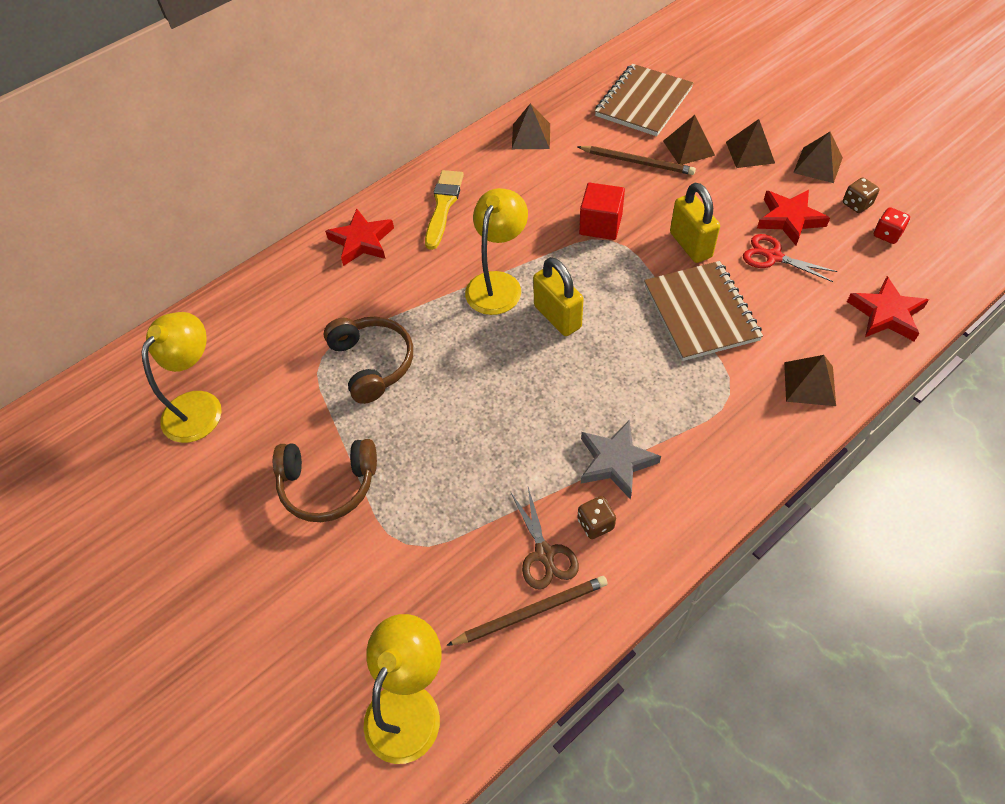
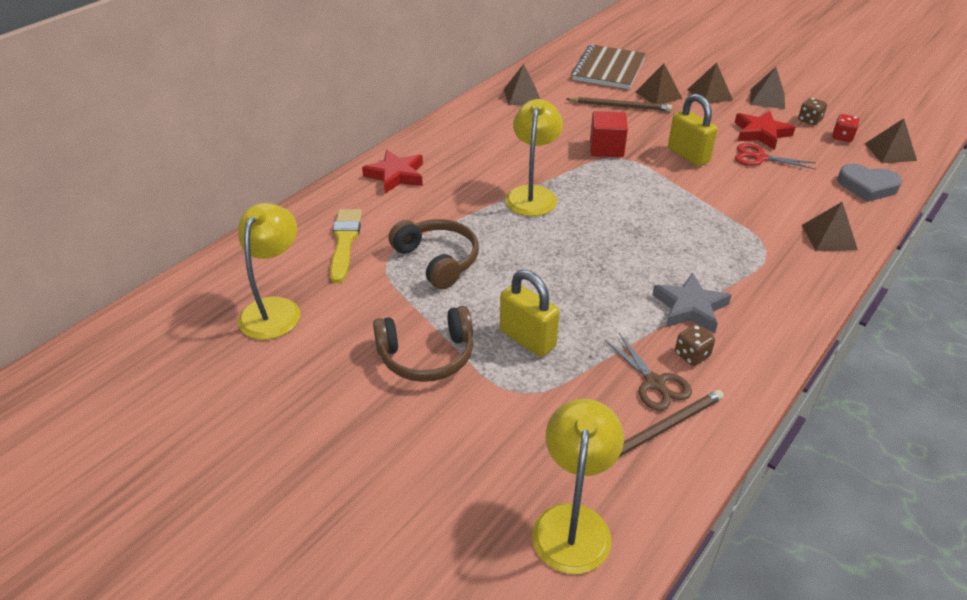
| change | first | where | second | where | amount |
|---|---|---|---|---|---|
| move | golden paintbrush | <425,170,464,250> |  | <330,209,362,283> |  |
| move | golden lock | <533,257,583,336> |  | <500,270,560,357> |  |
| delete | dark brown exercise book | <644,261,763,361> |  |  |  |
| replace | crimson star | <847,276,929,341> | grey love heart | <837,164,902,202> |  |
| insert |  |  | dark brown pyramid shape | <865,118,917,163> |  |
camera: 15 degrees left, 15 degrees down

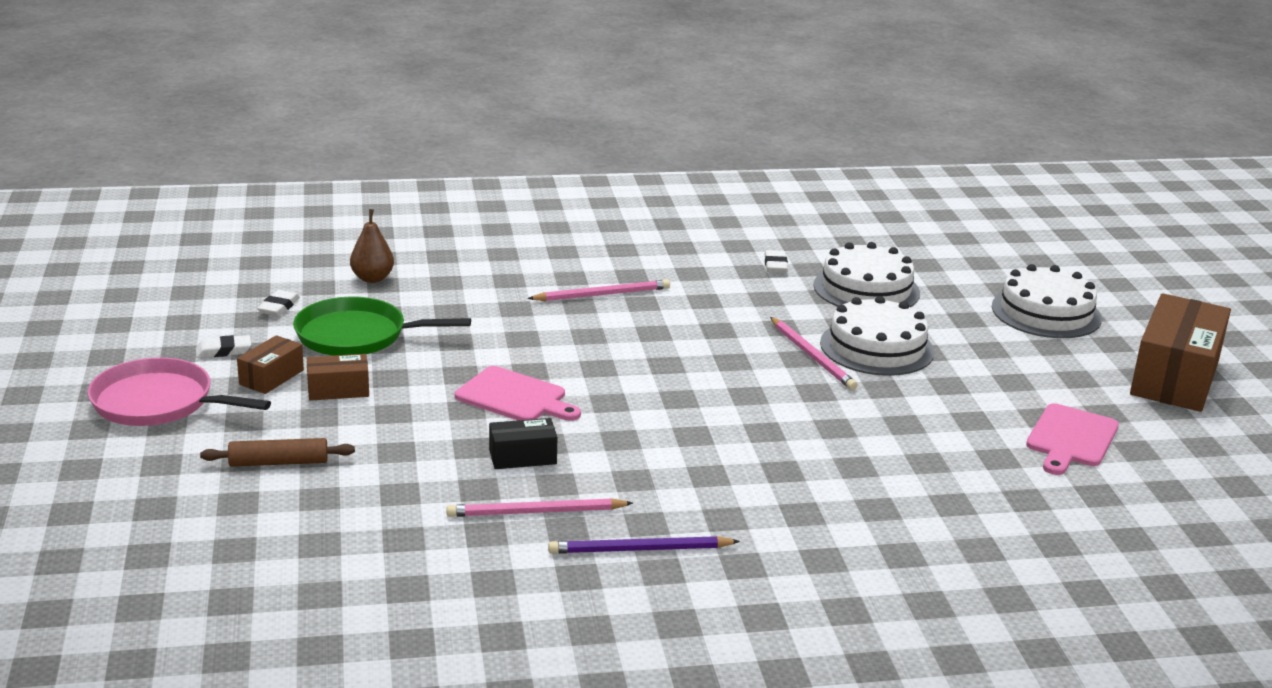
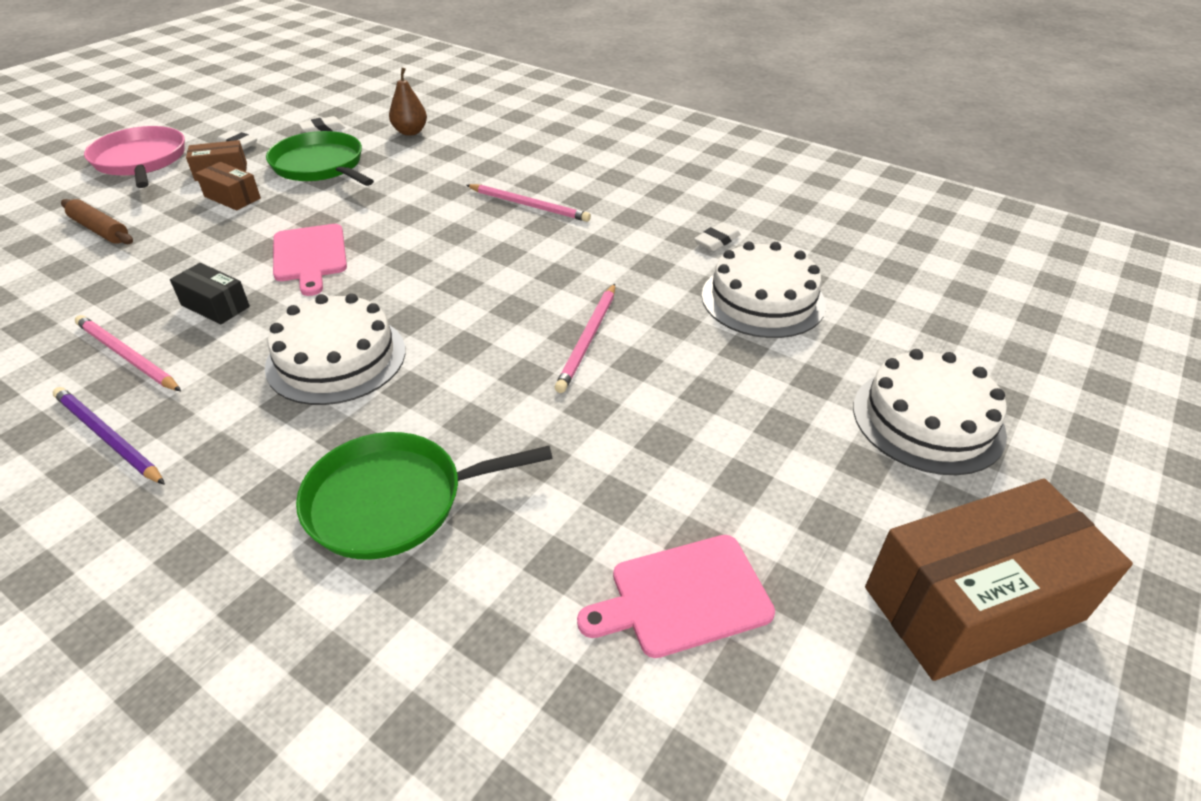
| change | first | where | second | where | amount |
|---|---|---|---|---|---|
| move | white layer cake | <820,296,935,376> |  | <265,293,405,405> |  |
| insert |  |  | emerald frying pan | <296,432,553,560> |  |
camera: 45 degrees right, 15 degrees up

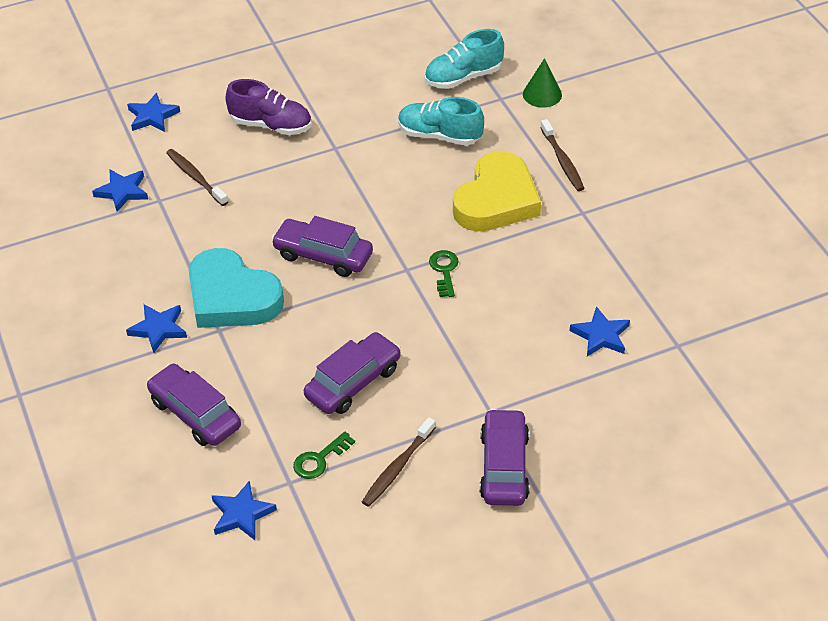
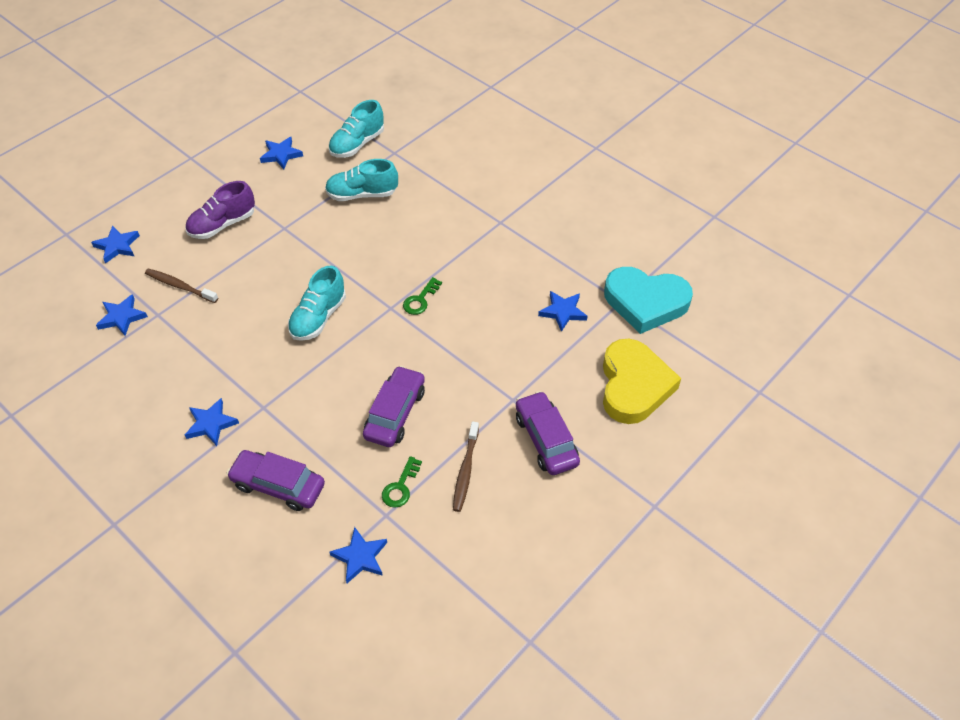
| change | first | where | second | where | amount |
|---|---|---|---|---|---|
| delete | emerald solid cone | <523,58,562,108> |  |  |  |
| rotate | violet lace-up shoe | <225,79,312,135> |  | <185,181,255,239> | 150 degrees clockwise |
| delete | dark brown toothbrush | <540,119,585,191> |  |  |  |
| move | golden love heart | <453,151,541,232> |  | <603,339,681,424> |  |
| replace | violet toy car | <271,216,373,277> | turquoise lace-up shoe | <288,265,346,341> |  |
| move | turquoise love heart | <189,248,284,328> |  | <604,267,693,334> |  |
| rotate | emerald latchkey | <429,250,459,297> |  | <403,277,442,315> | 120 degrees counterclockwise |
| insert |  |  | blue star | <260,137,303,169> |  |
camera: 25 degrees left, 5 degrees up

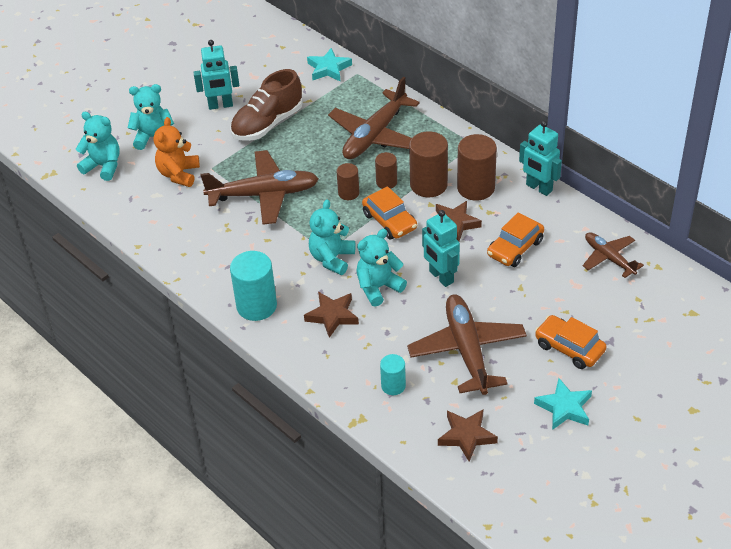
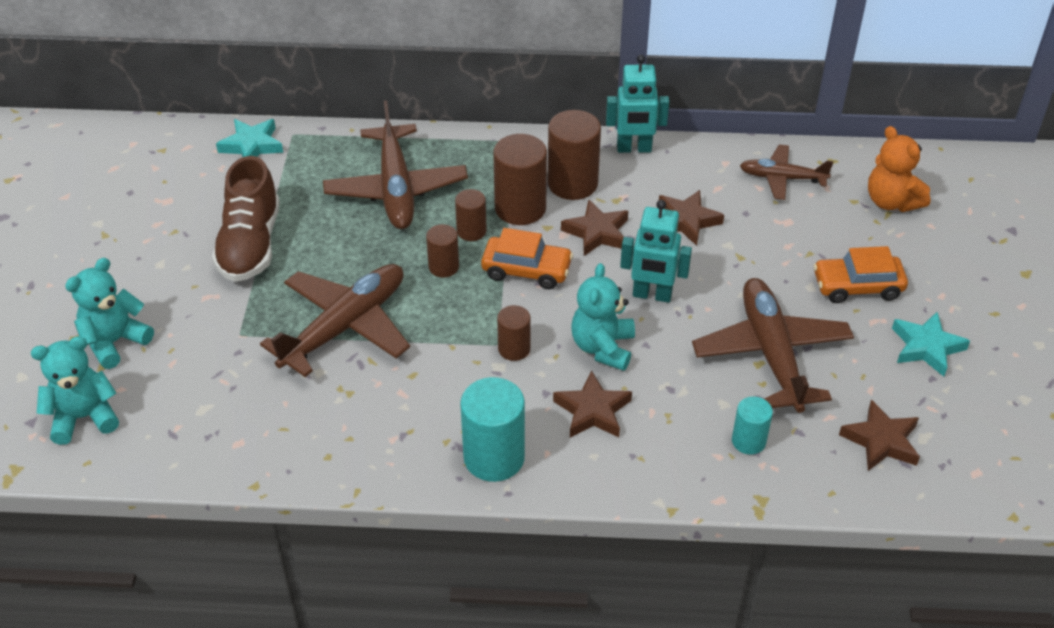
| change | first | where | second | where | amount |
|---|---|---|---|---|---|
| delete | turquoise toy robot | <194,40,239,110> |  |  |  |
| move | bright orange teddy bear | <154,117,200,187> |  | <868,126,931,212> |  |
| replace | turquoise teddy bear | <309,199,355,275> | dark brown cylinder shape | <497,305,531,361> |  |
| replace | bright orange toy car | <487,212,544,267> | dark brown star | <659,190,724,246> |  |
| rotate | dark brown aeroplane | <407,294,527,395> |  | <692,278,854,413> | 45 degrees clockwise |
camera: 45 degrees left, 0 degrees up

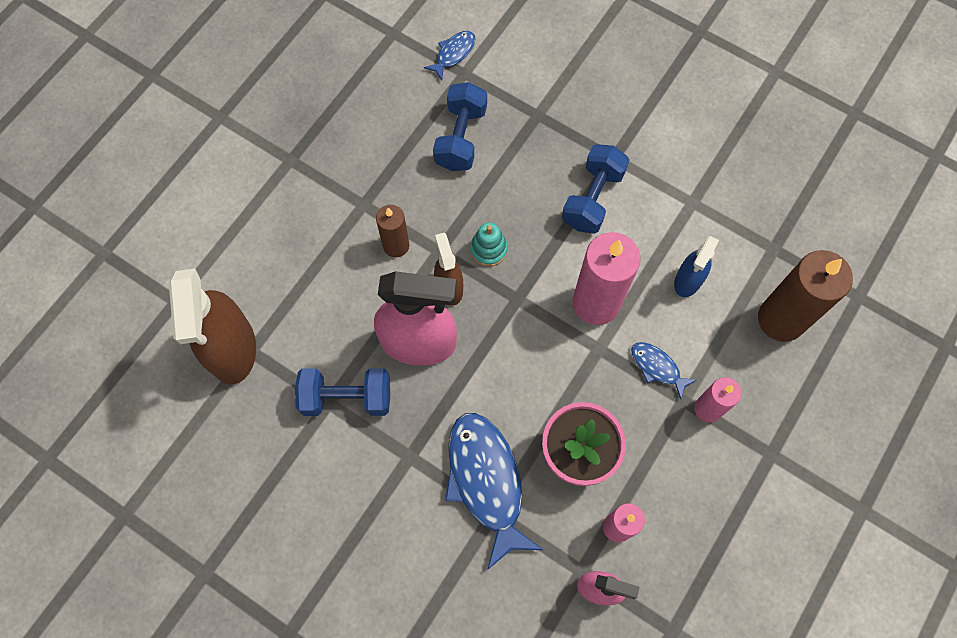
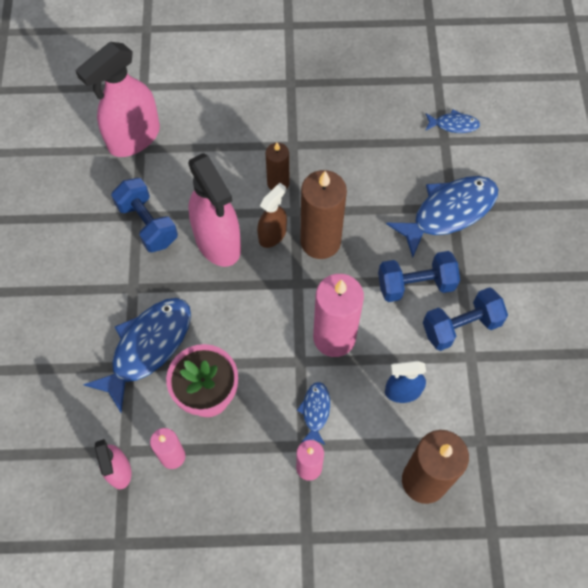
| change | first | where | second | where | amount |
|---|---|---|---|---|---|
| move | blue hand weight | <433,82,487,171> |  | <423,287,508,351> |  |
| replace | turquoise stacking rings | <470,222,508,267> | dark brown pillar candle | <300,170,347,259> |  |
| recolor | dark brown spray bottle | <169,268,256,384> | rose-pink spray bottle | <76,42,160,157> |  |
| insert |  |  | blue toy fish | <386,176,498,258> |  |
camera: 55 degrees right, 5 degrees down

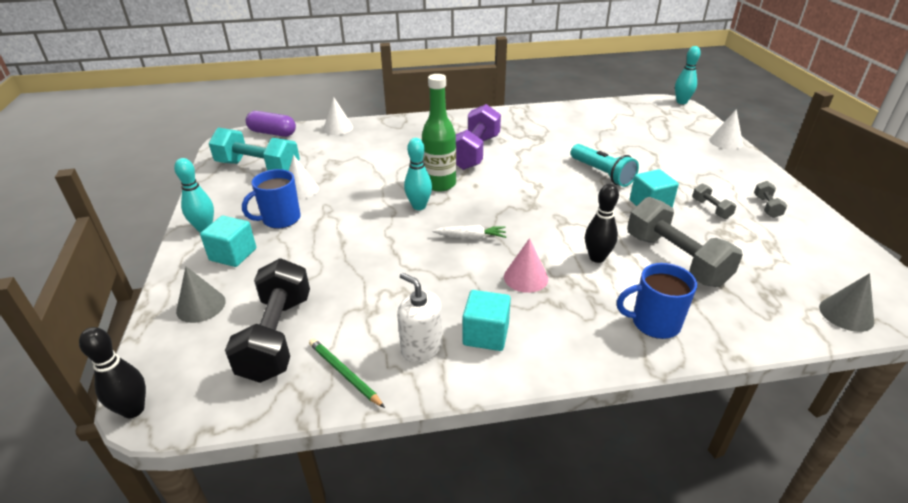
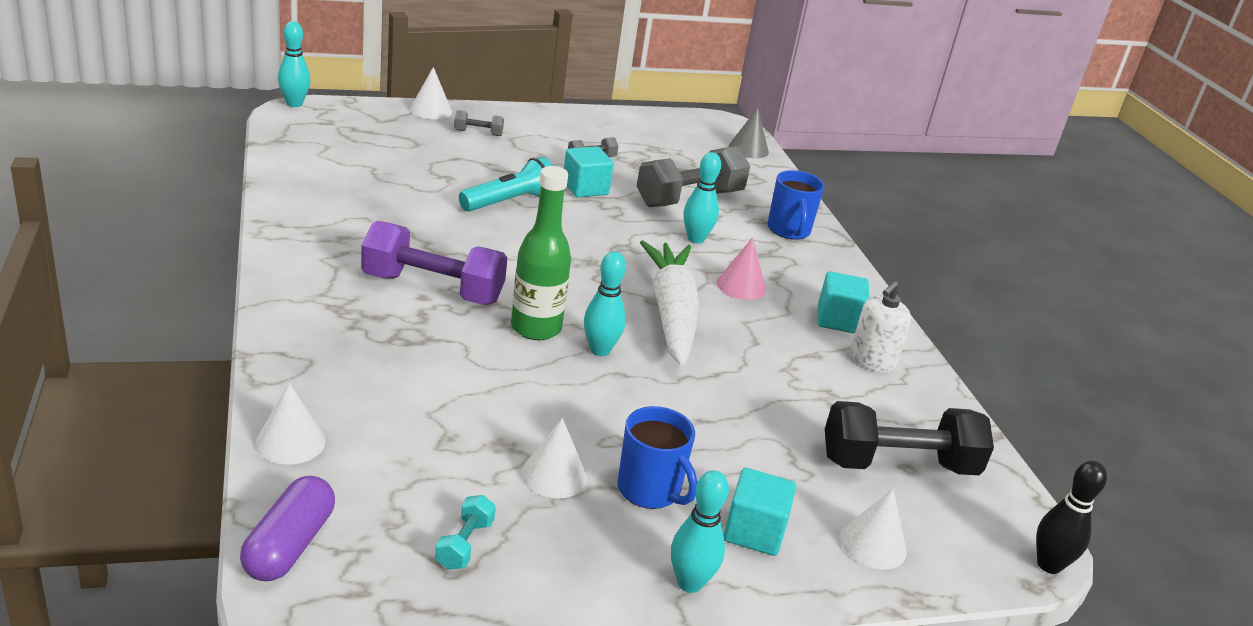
| change | first | where | second | where | amount |
|---|---|---|---|---|---|
| resize | turquoise hand weight | <209,128,300,171> |  | <435,495,496,570> | x0.45 |
| move | grey hand weight | <754,181,787,218> |  | <454,110,504,136> |  |
| recolor | ebony tenpin | <585,184,619,263> | turquoise tenpin | <684,152,721,244> |  |
| resize | white carrot | <433,225,506,239> |  | <640,240,699,366> | x2.26 |
| recolor | grey solid cone | <176,266,226,323> | white solid cone | <840,489,907,570> |  |
| delete | emerald wooden pencil | <309,338,385,408> |  |  |  |
camera: 100 degrees left, 5 degrees down

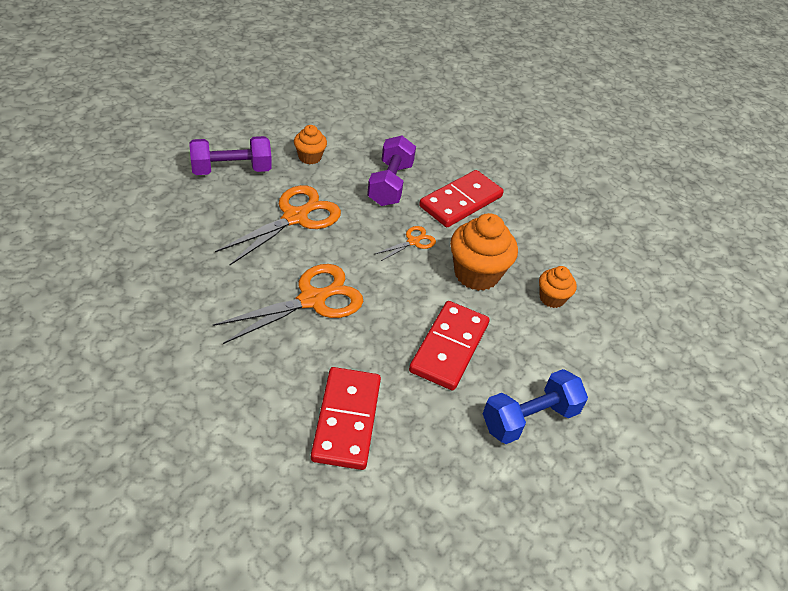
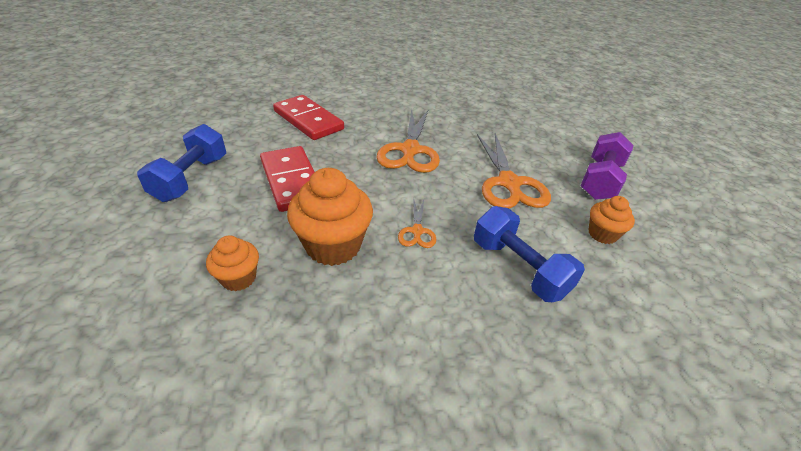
| change | first | where | second | where | amount |
|---|---|---|---|---|---|
| recolor | violet hand weight | <367,136,416,206> | blue hand weight | <474,206,585,302> |  |
| delete | crimson domino piece | <419,170,504,227> |  |  |  |
camera: 135 degrees right, 5 degrees down

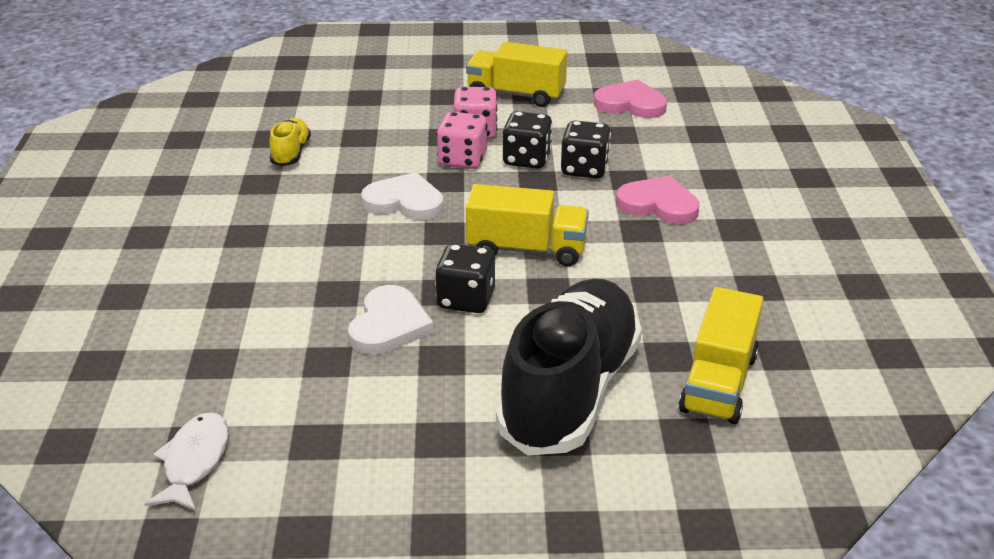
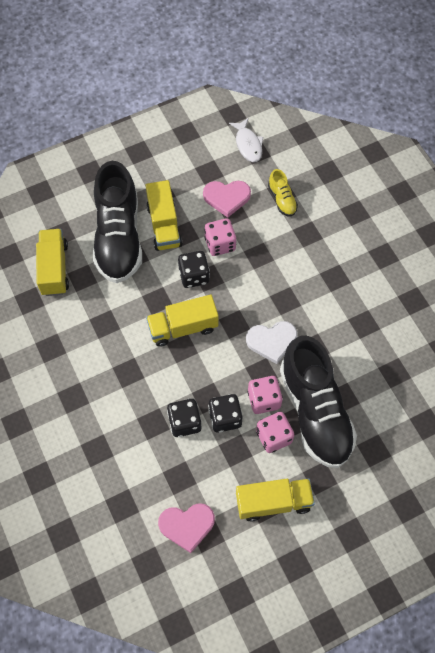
| change | first | where | second | where | amount |
|---|---|---|---|---|---|
| move | golden lace-up shoe | <270,118,311,166> |  | <268,169,298,217> |  |
| move | rose-pink love heart | <616,176,700,225> |  | <203,181,251,217> |  |
| replace | white love heart | <348,285,434,355> | rose-pink game die | <204,218,236,256> |  |
| insert |  |  | golden lorry | <146,180,182,251> |  |
| insert |  |  | ebony lace-up shoe | <280,336,357,468> |  |
camera: 155 degrees right, 30 degrees up

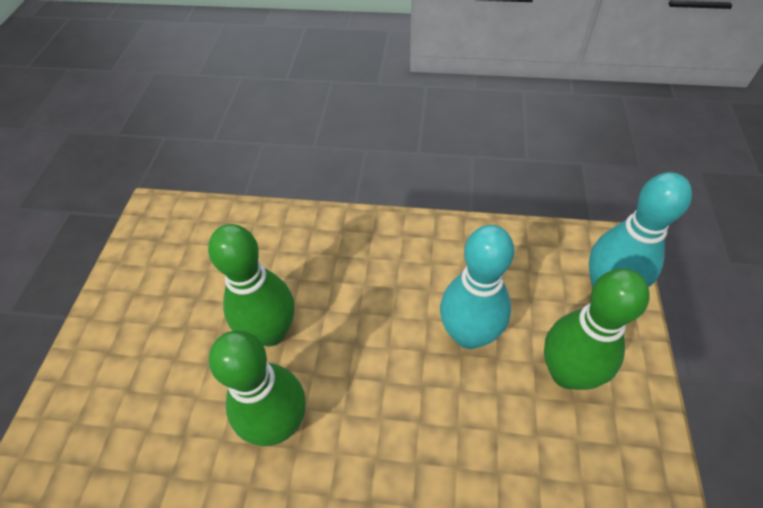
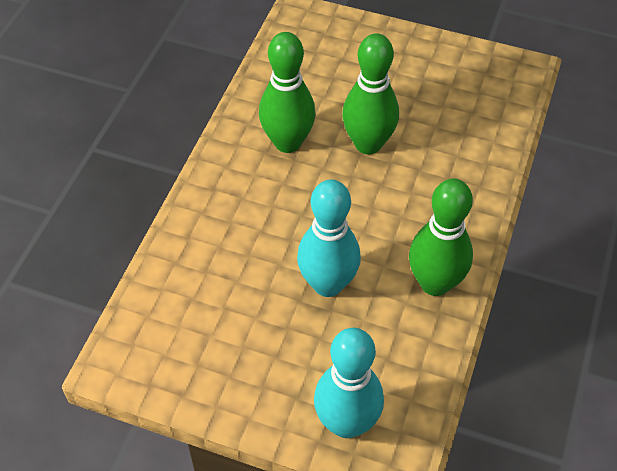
| change | first | where | second | where | amount |
|---|---|---|---|---|---|
| move | emerald tenpin | <544,269,650,390> |  | <409,179,473,296> |  |
camera: 100 degrees right, 0 degrees up

